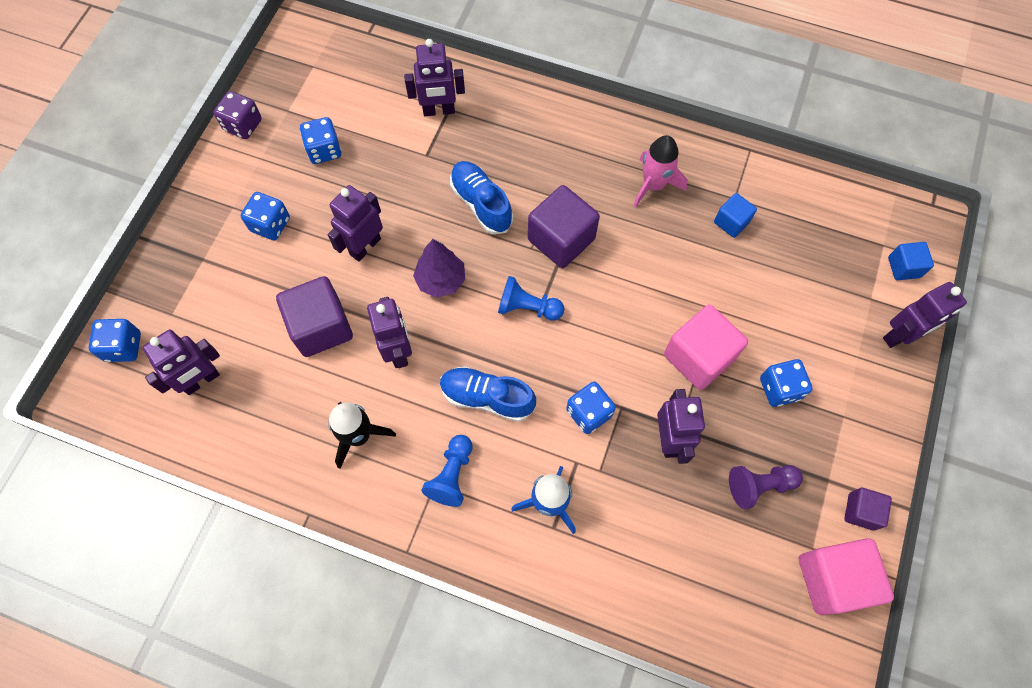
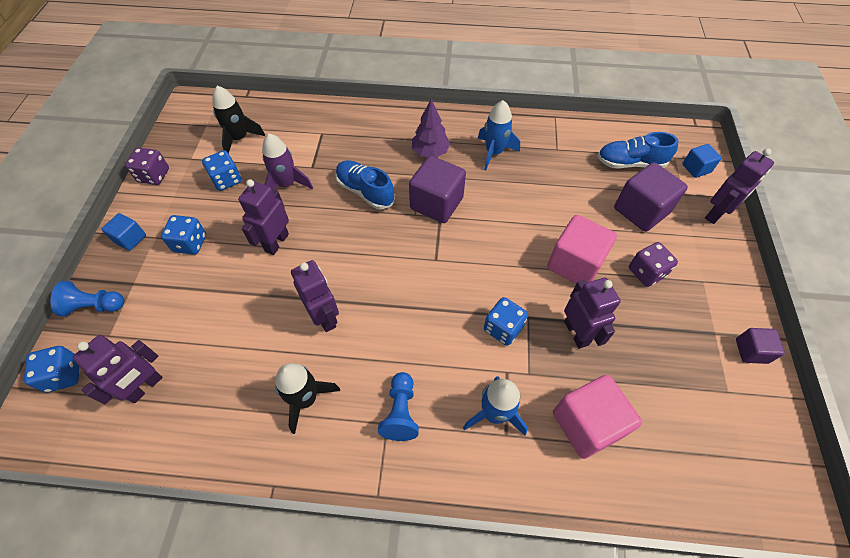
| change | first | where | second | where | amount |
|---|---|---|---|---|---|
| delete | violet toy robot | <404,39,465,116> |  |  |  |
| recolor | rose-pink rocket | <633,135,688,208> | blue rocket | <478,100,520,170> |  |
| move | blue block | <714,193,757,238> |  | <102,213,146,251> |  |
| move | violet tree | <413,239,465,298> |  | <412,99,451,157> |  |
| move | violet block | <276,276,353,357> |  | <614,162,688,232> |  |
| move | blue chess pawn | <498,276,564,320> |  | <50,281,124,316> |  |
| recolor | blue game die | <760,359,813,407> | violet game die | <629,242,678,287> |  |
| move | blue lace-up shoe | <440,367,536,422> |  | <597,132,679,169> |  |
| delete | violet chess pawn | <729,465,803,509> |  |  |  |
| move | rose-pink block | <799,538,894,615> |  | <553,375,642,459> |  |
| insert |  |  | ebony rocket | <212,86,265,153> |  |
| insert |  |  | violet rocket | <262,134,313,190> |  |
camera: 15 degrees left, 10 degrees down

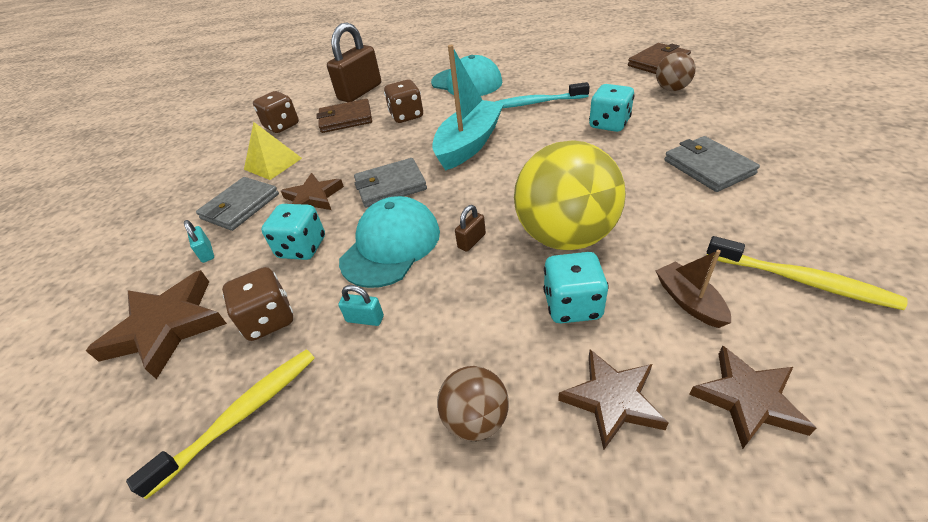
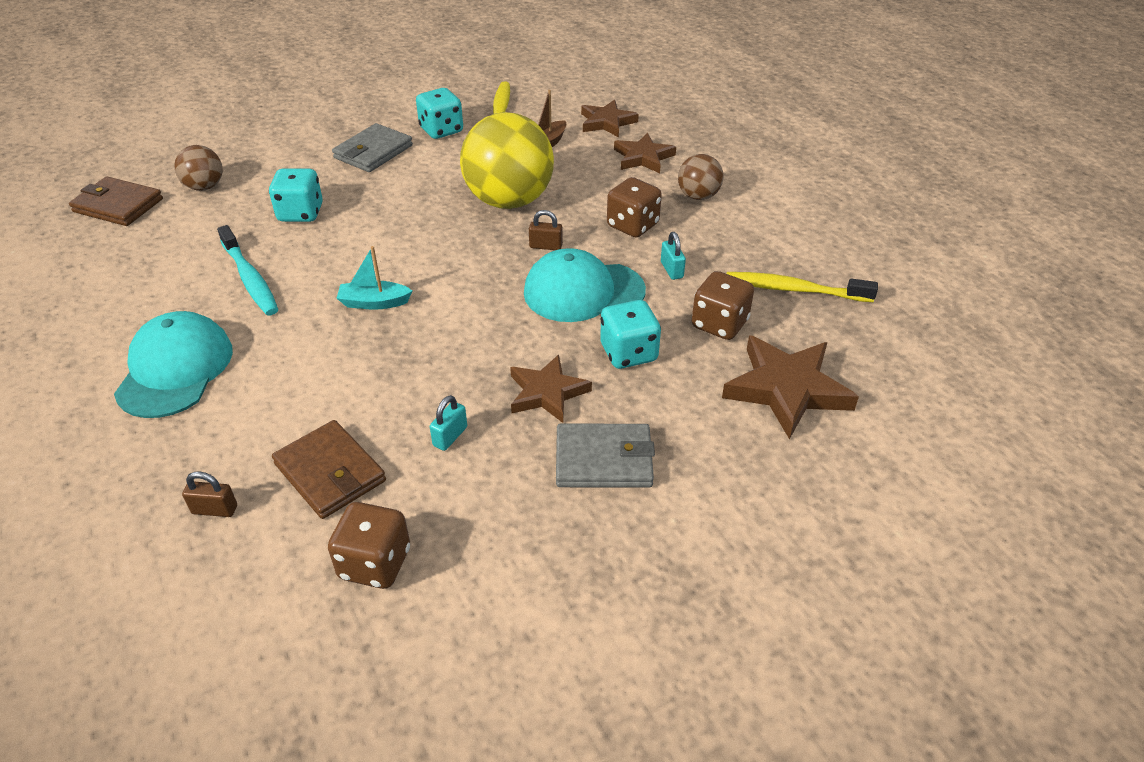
| change | first | where | second | where | amount |
|---|---|---|---|---|---|
| resize | dark brown lock | <327,22,381,102> |  | <182,471,237,517> | x0.42 |
| resize | turquoise toy boat | <432,45,504,171> |  | <336,246,412,310> | x0.50 |
| move | dark brown game die | <384,80,423,123> |  | <607,177,662,238> |  |
| delete | golden pyramid shape | <244,122,302,180> |  |  |  |
| delete | grey card wallet | <354,158,427,208> |  |  |  |
| move | turquoise lock | <184,220,214,263> |  | <430,395,467,451> |  |
| move | turquoise game die | <543,252,609,323> |  | <416,88,463,139> |  |
camera: 125 degrees left, 0 degrees up

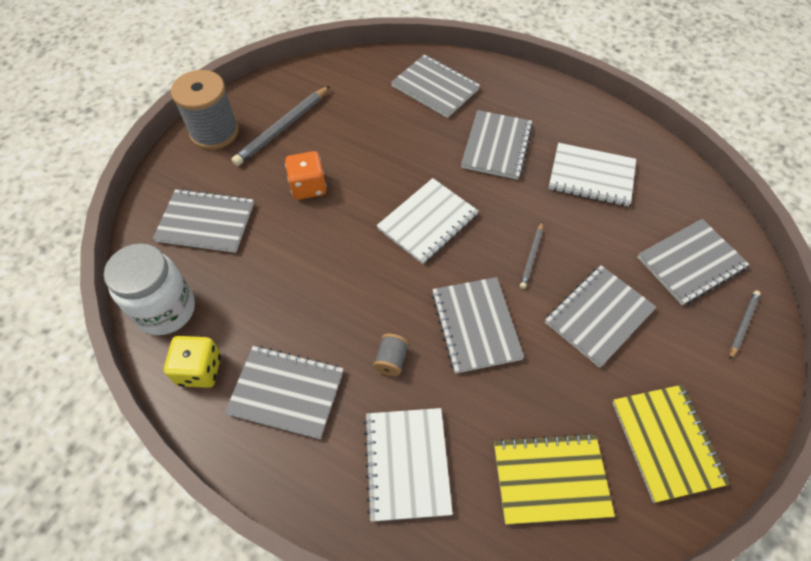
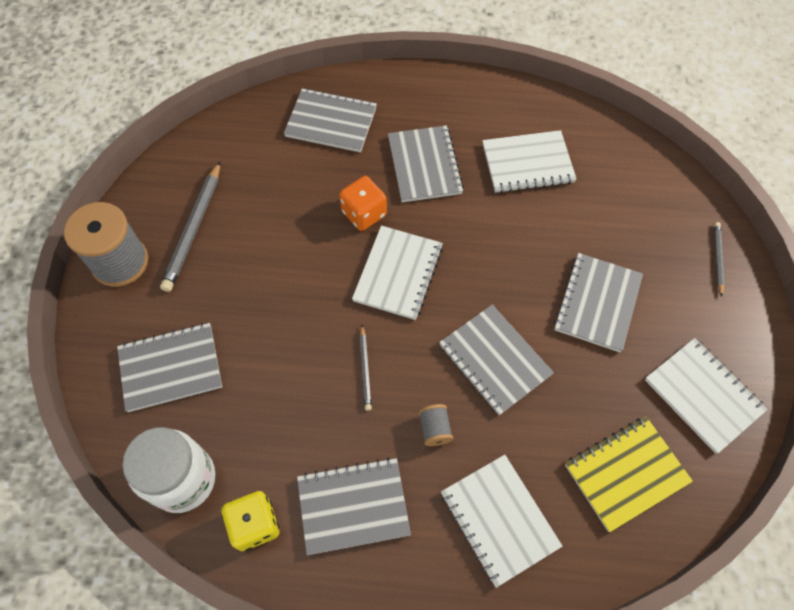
| change | first | where | second | where | amount |
|---|---|---|---|---|---|
| move | bright orange game die | <285,151,326,200> |  | <339,176,387,231> |  |
| delete | grey exercise book | <637,219,750,305> |  |  |  |
| move | grey wooden pencil | <520,222,543,289> |  | <360,325,372,411> |  |
| recolor | golden exercise book | <612,385,730,503> | white exercise book | <645,338,768,454> |  |
camera: 25 degrees left, 5 degrees up

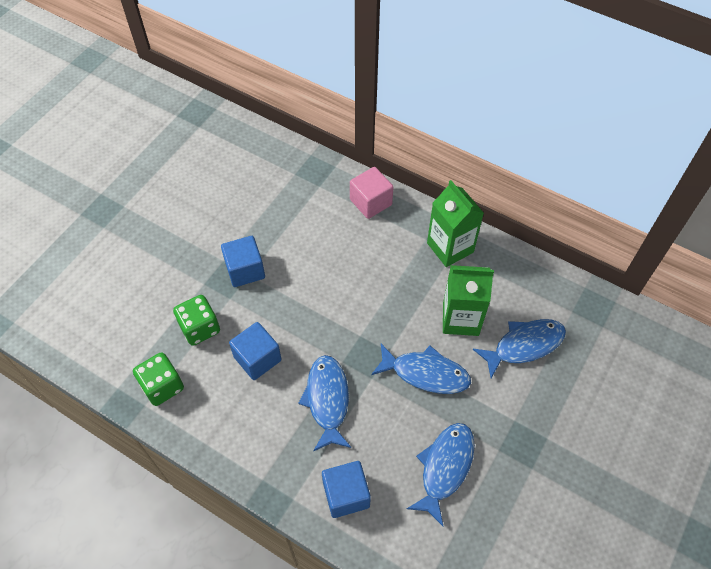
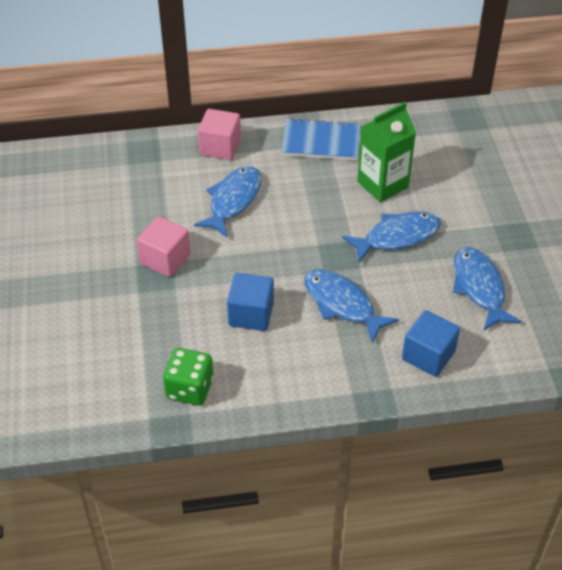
| change | first | where | second | where | amount |
|---|---|---|---|---|---|
| replace | emerald milk carton | <427,180,484,267> | blue exercise book | <282,118,360,161> |  |
| recolor | blue block | <221,236,265,287> | rose-pink block | <137,216,191,277> |  |
| delete | emerald game die | <173,295,220,346> |  |  |  |
| move | blue toy fish | <473,319,566,378> |  | <194,166,261,237> |  |
camera: 40 degrees left, 10 degrees down

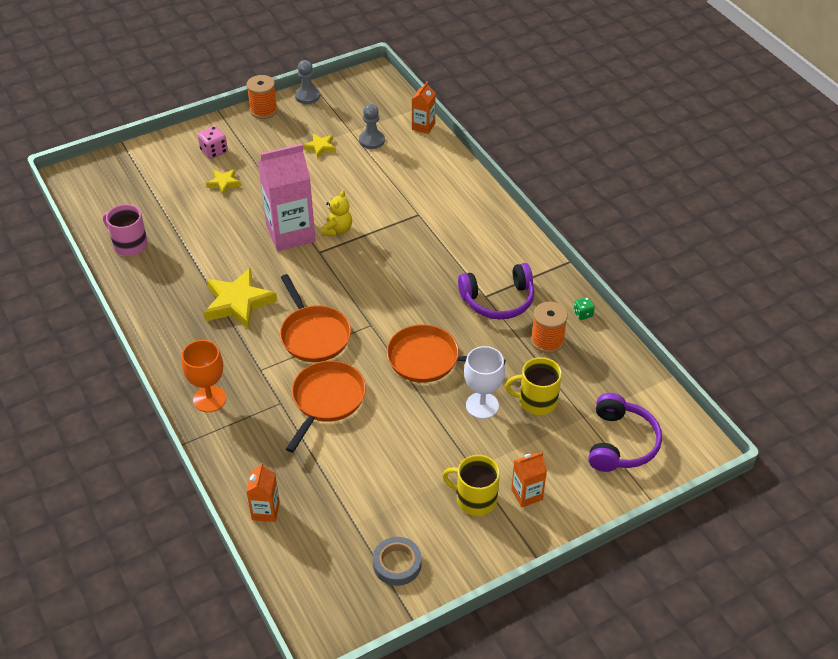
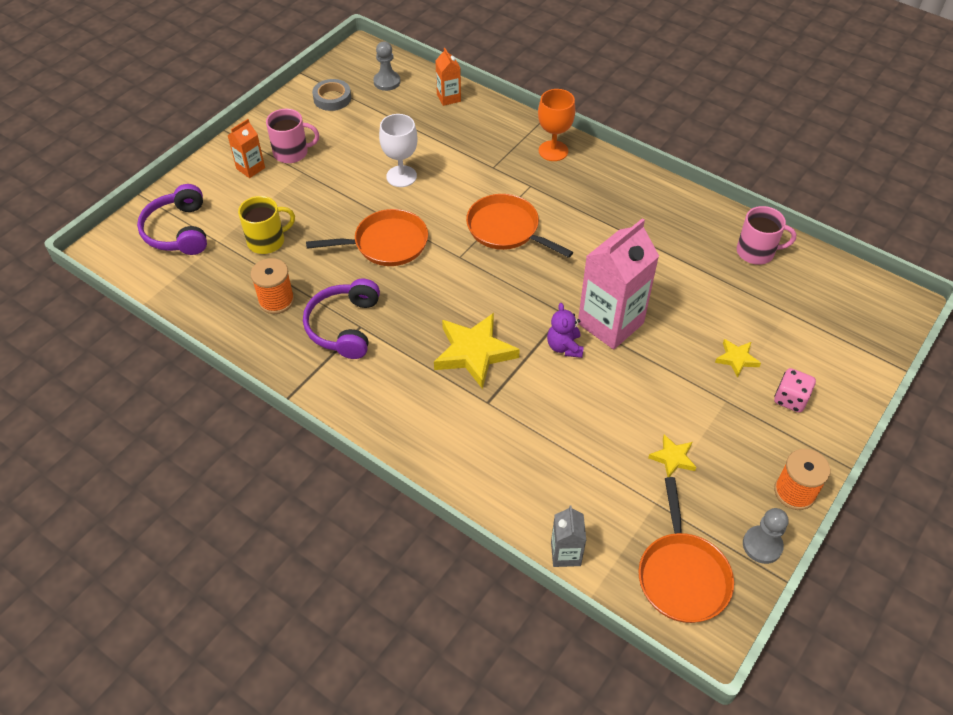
| change | first | where | second | where | amount |
|---|---|---|---|---|---|
| recolor | bright orange milk carton | <412,81,436,134> | grey milk carton | <551,505,586,567> |  |
| move | grey chess pawn | <359,104,385,149> |  | <373,41,400,91> |  |
| recolor | golden teddy bear | <321,190,352,236> | violet teddy bear | <547,303,584,358> |  |
| rotate | violet over-ear headphones | <458,263,534,319> |  | <303,279,380,359> | 45 degrees counterclockwise |
| move | golden star | <204,268,277,330> |  | <434,313,520,389> |  |
| delete | emerald game die | <574,297,595,320> |  |  |  |
| move | white wine glass | <464,346,505,419> |  | <379,114,418,187> |  |
| move | bright orange frying pan | <286,360,366,453> |  | <638,477,734,623> |  |
| recolor | golden coffee mug | <442,455,500,516> | rose-pink coffee mug | <266,109,319,163> |  |
camera: 155 degrees right, 5 degrees up

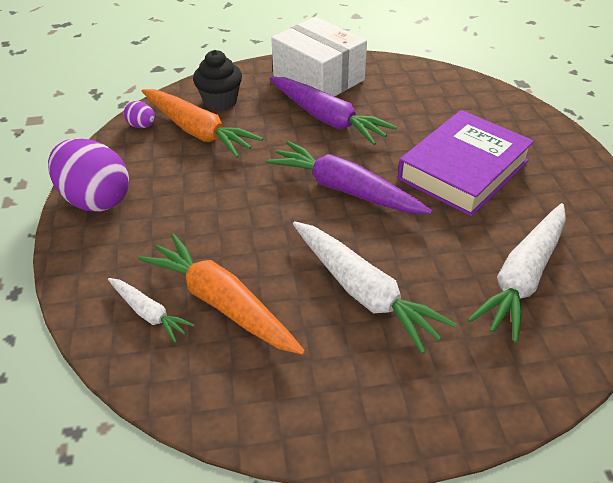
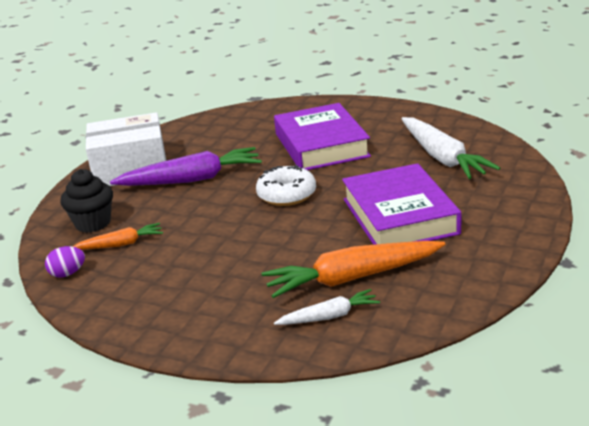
| change | first | where | second | where | amount |
|---|---|---|---|---|---|
| resize | bright orange carrot | <142,89,263,158> |  | <72,223,163,250> | x0.54 |
| delete | violet toy egg | <48,138,129,212> |  |  |  |
| replace | violet carrot | <266,141,432,214> | white donut | <256,165,316,206> |  |
| replace | white carrot | <293,221,457,354> | violet hardback | <342,163,462,245> |  |
camera: 55 degrees left, 15 degrees down

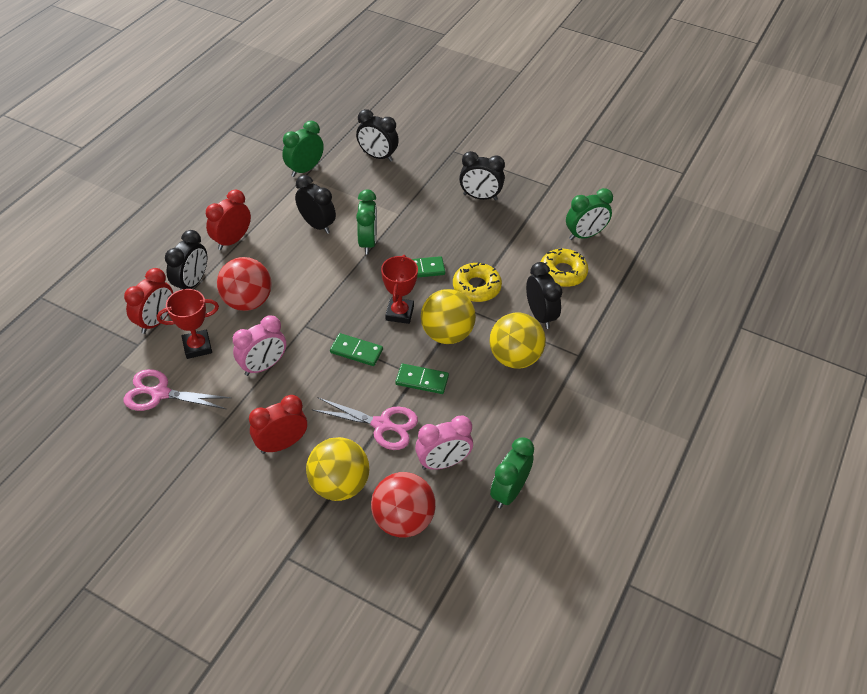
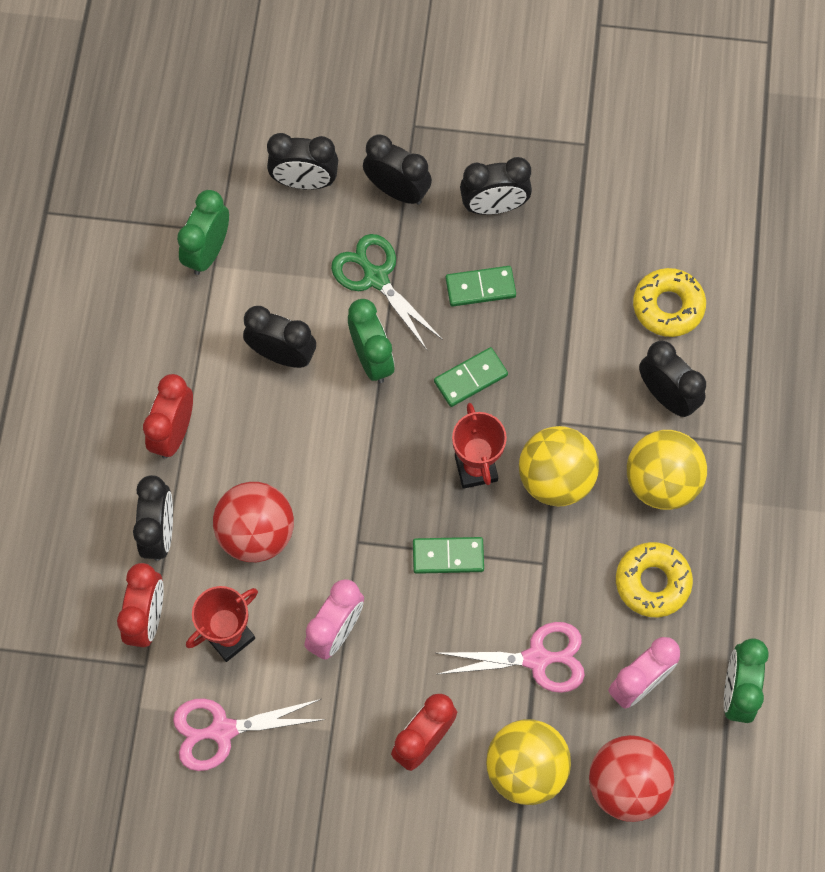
| change | first | where | second | where | amount |
|---|---|---|---|---|---|
| delete | emerald clock | <566,188,613,240> |  |  |  |
| move | golden donut | <453,262,502,302> |  | <616,542,693,617> |  |
| move | emerald domino piece | <396,364,449,394> |  | <446,266,516,307> |  |
| insert |  |  | ebony clock | <363,135,432,205> |  |
| insert |  |  | emerald pair of scissors | <331,234,443,351> |  |
camera: 20 degrees left, 20 degrees up

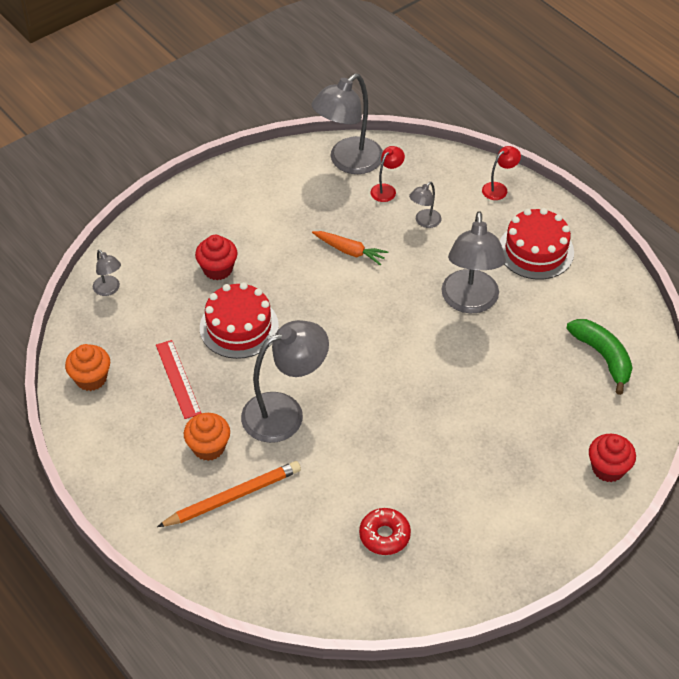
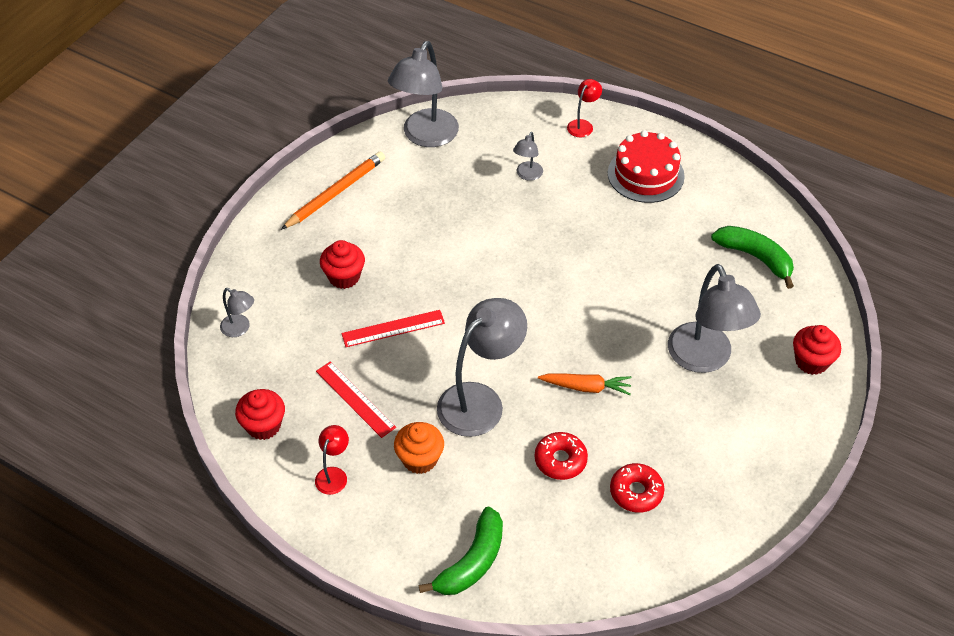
| change | first | where | second | where | amount |
|---|---|---|---|---|---|
| move | crimson lamp | <371,146,405,202> |  | <315,425,349,495> |  |
| move | grey lamp | <441,211,506,313> |  | <668,264,761,373> |  |
| move | bright orange carrot | <312,231,388,265> |  | <538,374,631,395> |  |
| replace | crimson layer cake | <200,282,279,359> | crimson ruler | <341,310,445,347> |  |
| recolor | bright orange fairy cake | <65,344,110,391> | crimson fairy cake | <235,389,285,440> |  |
| move | bright orange wooden pencil | <157,461,301,527> |  | <281,151,385,230> |  |
| insert |  |  | crimson donut | <535,432,588,480> |  |
| insert |  |  | emerald toy banana | <418,507,503,595> |  |
camera: 20 degrees left, 0 degrees up

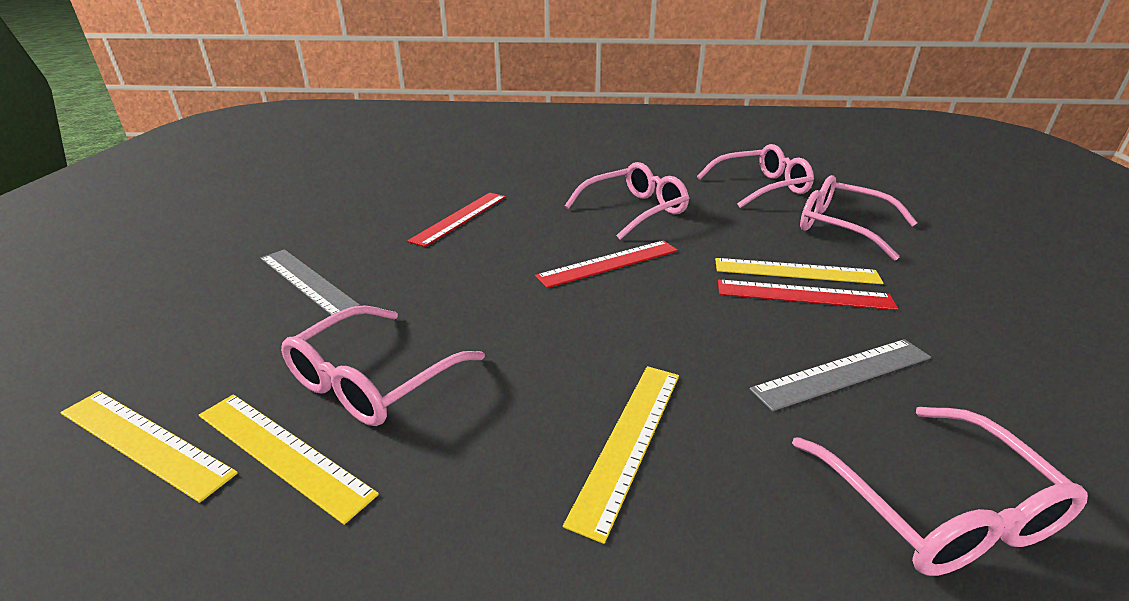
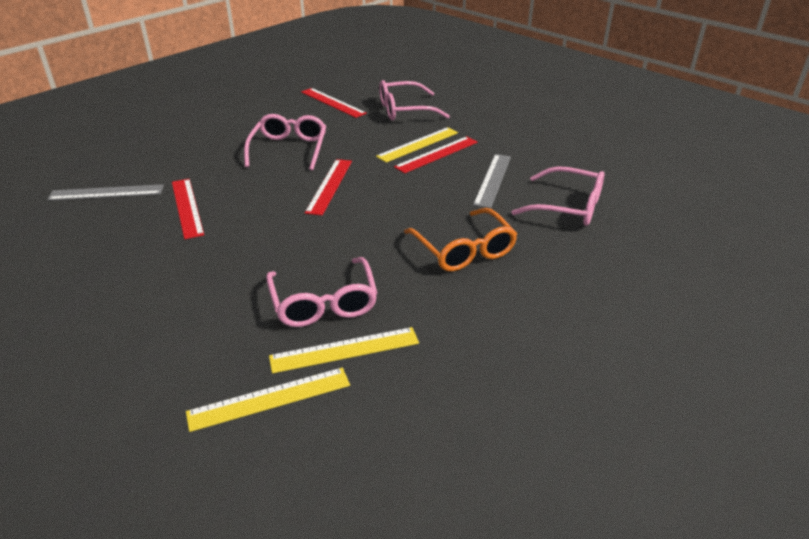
| change | first | where | second | where | amount |
|---|---|---|---|---|---|
| replace | rose-pink glasses | <697,144,814,208> | crimson ruler | <301,88,367,118> |  |
| move | grey ruler | <261,249,361,315> |  | <47,184,164,201> |  |
| replace | golden ruler | <563,366,679,544> | bright orange glasses | <404,208,517,272> |  |
camera: 50 degrees left, 5 degrees up

